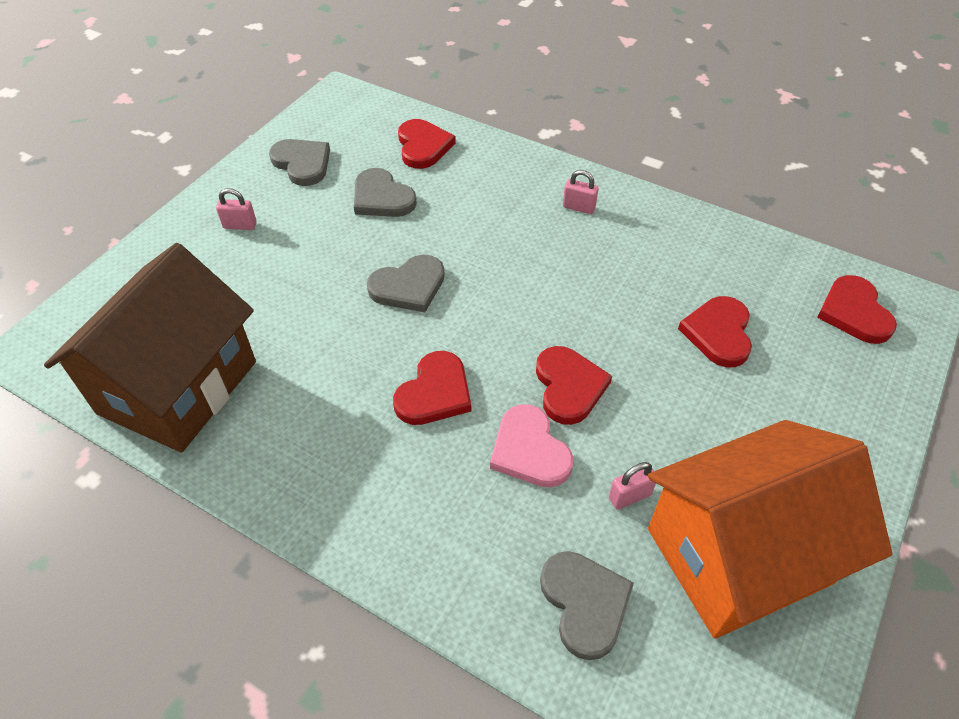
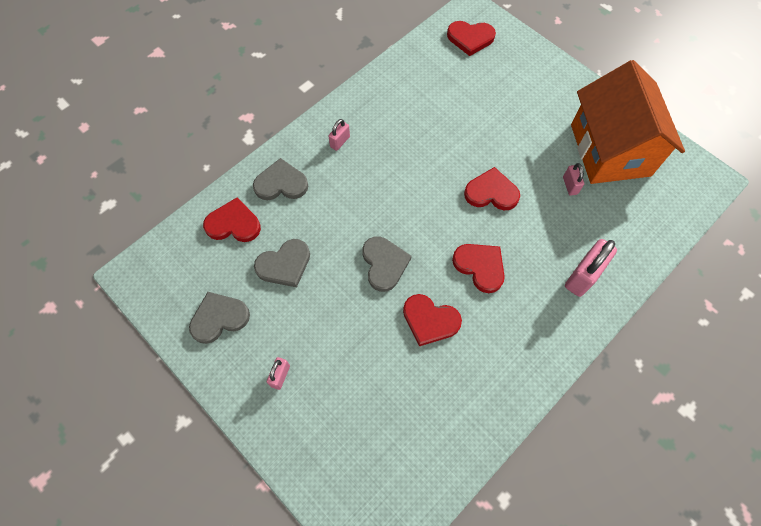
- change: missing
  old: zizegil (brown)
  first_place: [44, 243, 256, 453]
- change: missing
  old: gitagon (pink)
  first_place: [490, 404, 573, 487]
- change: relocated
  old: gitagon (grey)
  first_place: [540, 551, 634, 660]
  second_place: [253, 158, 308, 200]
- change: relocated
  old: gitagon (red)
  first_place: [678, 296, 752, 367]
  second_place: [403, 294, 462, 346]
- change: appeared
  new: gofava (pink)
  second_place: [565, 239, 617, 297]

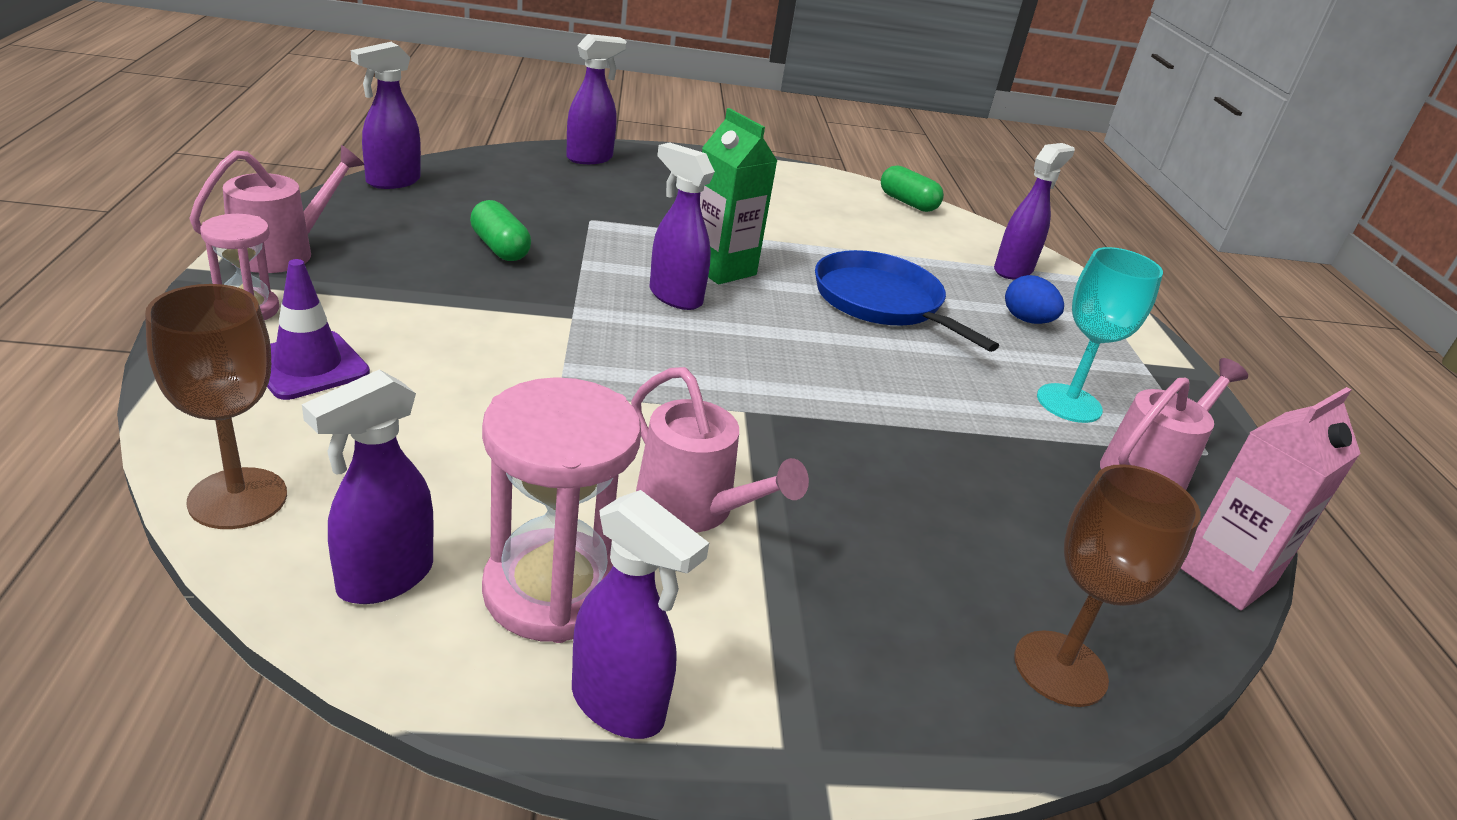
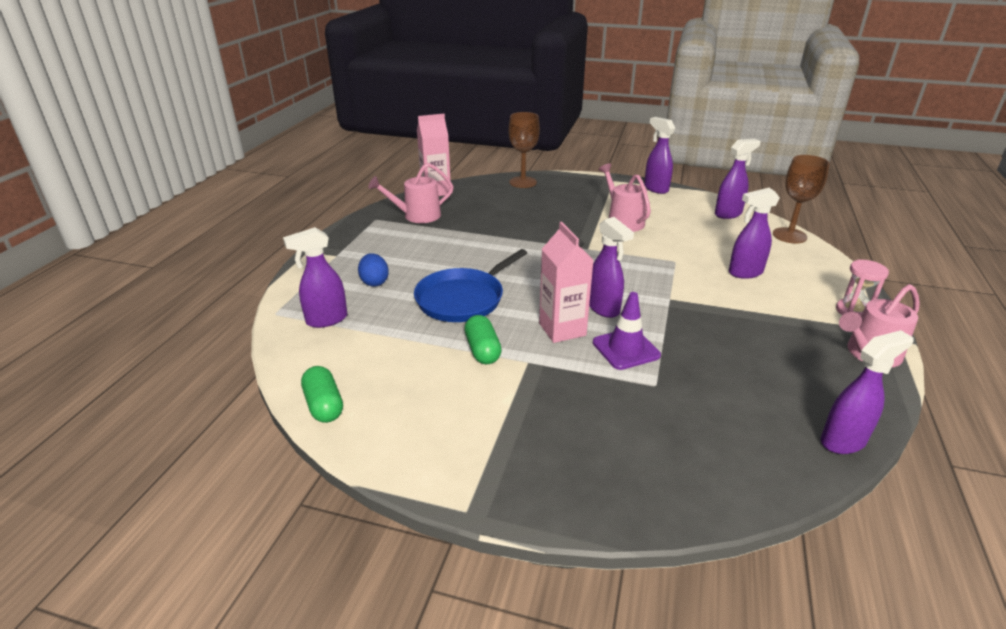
- change: relocated
  old: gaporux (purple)
  first_place: [267, 259, 370, 400]
  second_place: [593, 292, 661, 370]
- change: relocated
  old: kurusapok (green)
  first_place: [470, 200, 531, 261]
  second_place: [464, 315, 502, 364]
- change: missing
  old: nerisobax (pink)
  first_place: [482, 377, 641, 643]
- change: relocated
  old: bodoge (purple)
  first_place: [566, 34, 627, 164]
  second_place: [729, 188, 780, 279]
- change: colour
  old: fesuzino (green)
  new: fesuzino (pink)
  first_place: [700, 108, 777, 284]
  second_place: [539, 222, 594, 343]
- change: spun
  old: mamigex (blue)
  first_place: [815, 250, 999, 352]
  second_place: [414, 249, 527, 322]
  degrees: 60
- change: missing
  old: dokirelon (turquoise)
  first_place: [1037, 247, 1163, 423]

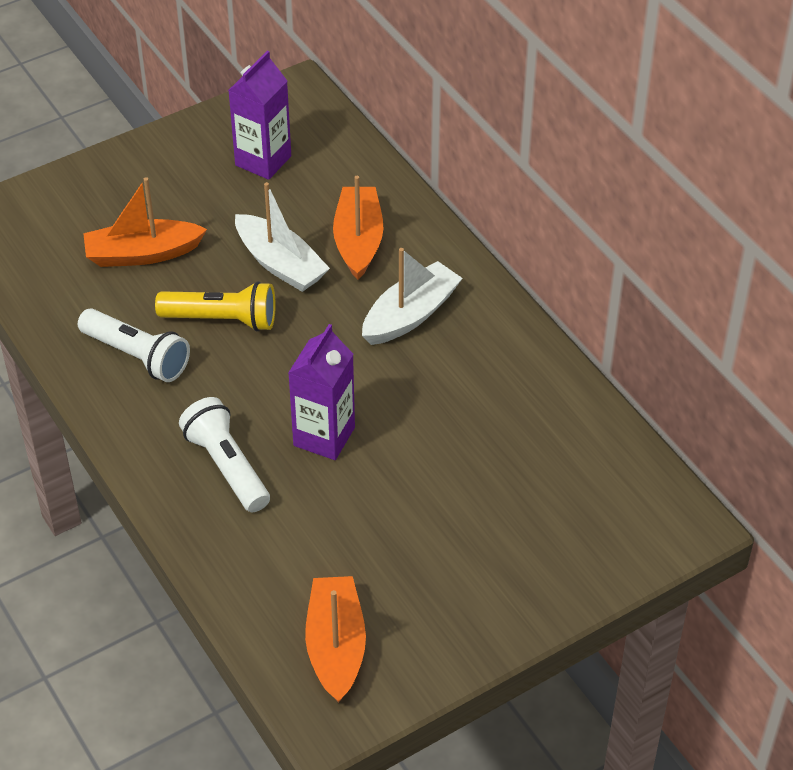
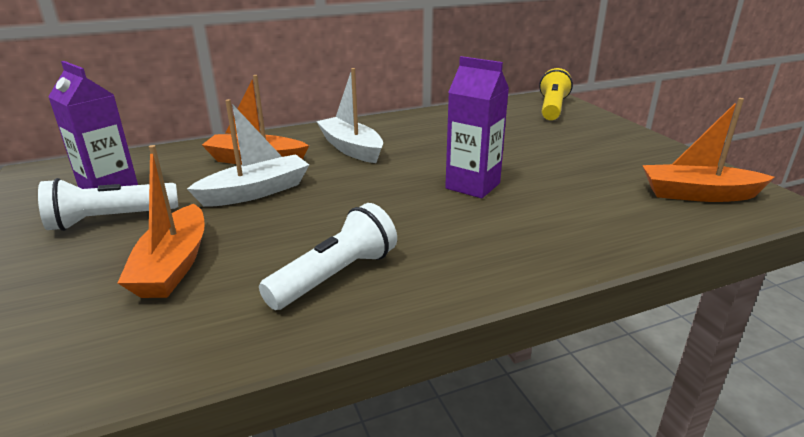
- change: relocated
  old: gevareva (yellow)
  first_place: [155, 281, 276, 331]
  second_place: [539, 68, 573, 120]
- change: relocated
  old: gevareva (white)
  first_place: [179, 397, 270, 513]
  second_place: [38, 178, 178, 231]

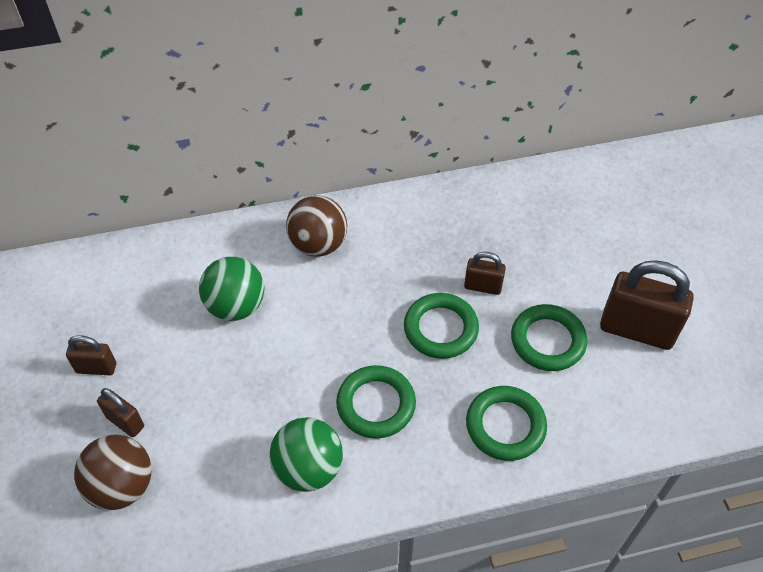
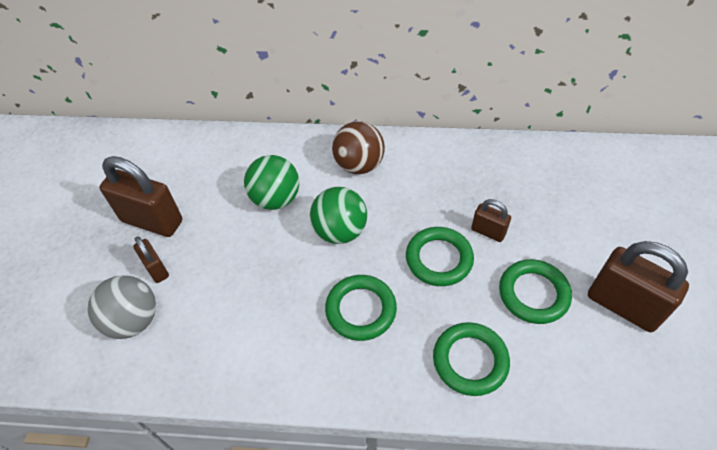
- change: size
  old: gofava (brown)
  first_place: [66, 335, 116, 375]
  second_place: [100, 156, 182, 237]
  factor: 1.91
- change: colour
  old: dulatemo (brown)
  new: dulatemo (grey)
  first_place: [74, 434, 151, 510]
  second_place: [88, 275, 156, 339]
- change: relocated
  old: dulatemo (green)
  first_place: [269, 417, 343, 492]
  second_place: [310, 187, 367, 244]

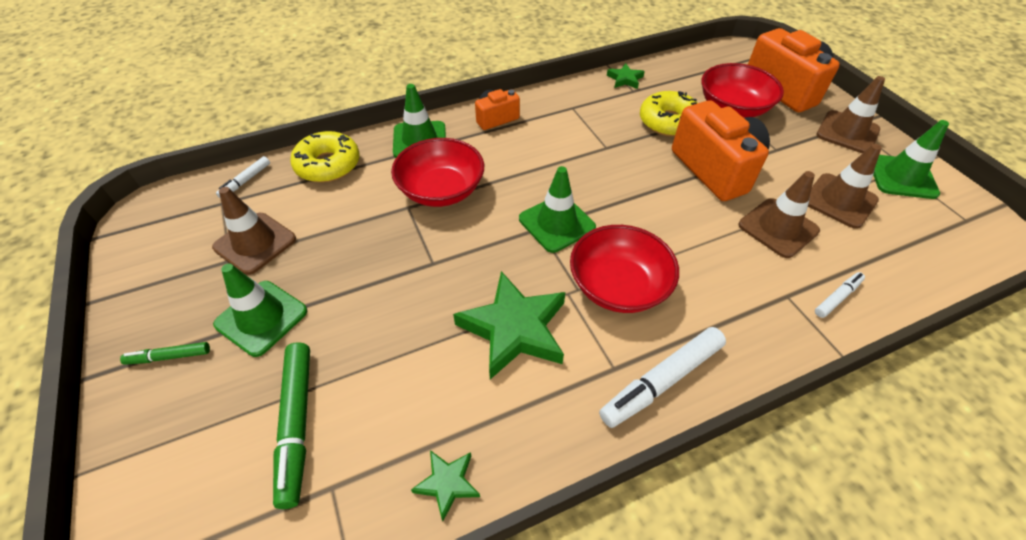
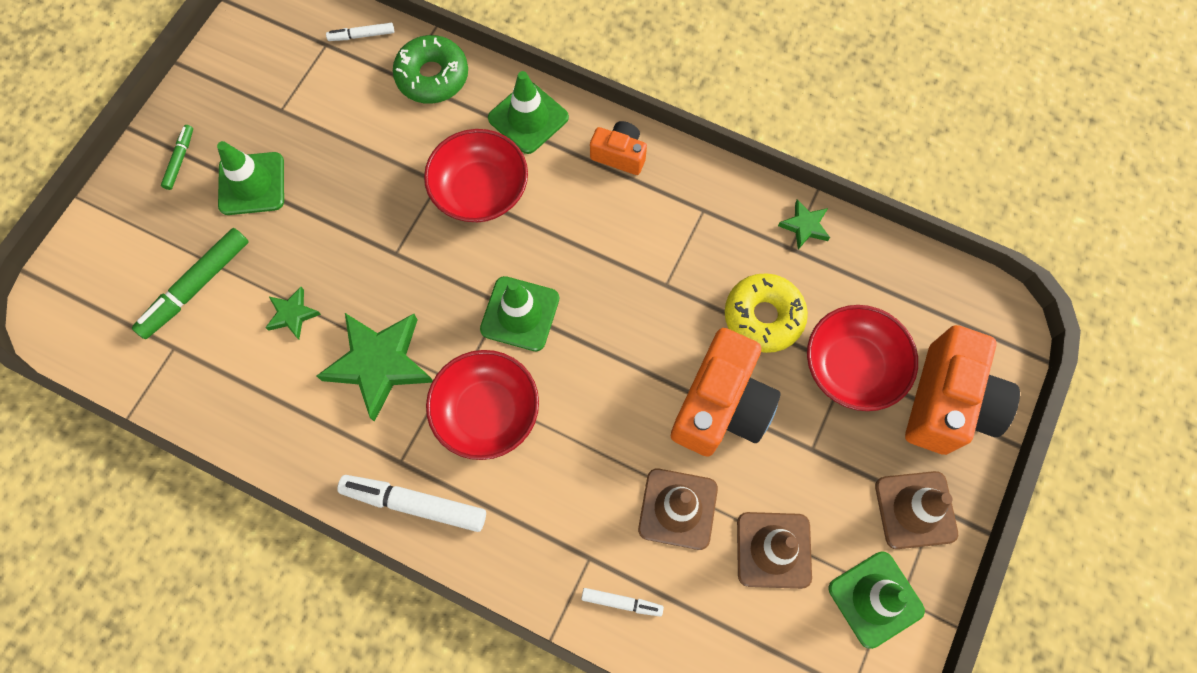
- change: spun
  old: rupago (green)
  first_place: [120, 342, 210, 365]
  second_place: [161, 125, 193, 190]
  degrees: 60
- change: missing
  old: gaporux (brown)
  first_place: [212, 187, 296, 275]
- change: colour
  old: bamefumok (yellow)
  new: bamefumok (green)
  first_place: [290, 131, 360, 182]
  second_place: [393, 35, 468, 104]
- change: relocated
  old: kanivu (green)
  first_place: [411, 450, 480, 521]
  second_place: [265, 287, 321, 339]

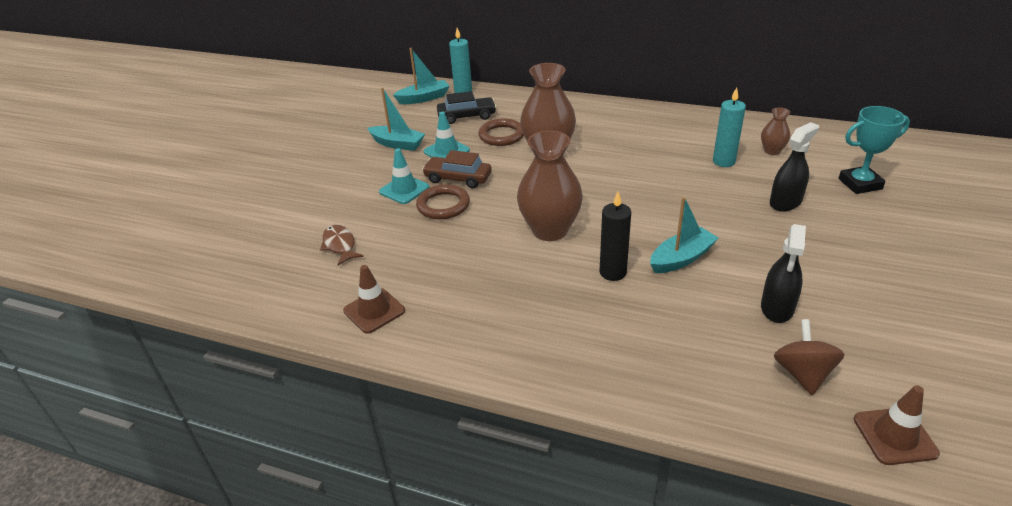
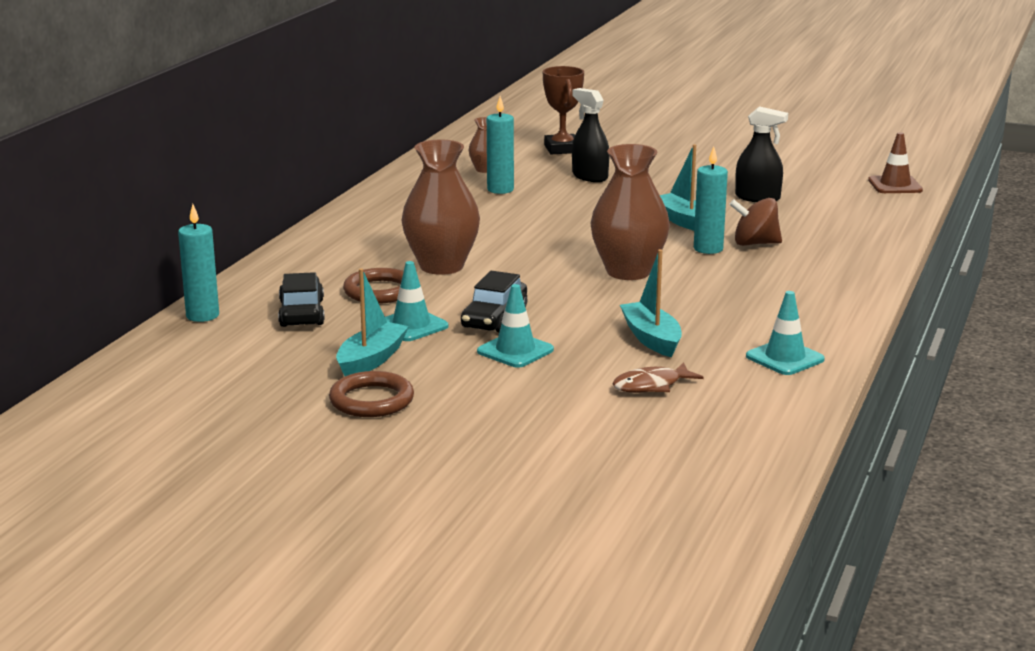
- change: colour
  old: gaporux (brown)
  new: gaporux (turquoise)
  first_place: [343, 265, 405, 334]
  second_place: [746, 291, 825, 375]
- change: relocated
  old: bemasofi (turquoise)
  first_place: [393, 48, 449, 104]
  second_place: [620, 249, 682, 357]
- change: relocated
  old: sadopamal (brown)
  first_place: [416, 184, 470, 219]
  second_place: [329, 371, 414, 417]
- change: colour
  old: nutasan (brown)
  new: nutasan (black)
  first_place: [422, 150, 492, 188]
  second_place: [461, 271, 528, 332]
- change: colour
  old: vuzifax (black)
  new: vuzifax (turquoise)
  first_place: [600, 192, 631, 281]
  second_place: [694, 146, 728, 254]
- change: relocated
  old: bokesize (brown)
  first_place: [774, 319, 845, 395]
  second_place: [729, 198, 782, 246]
- change: colour
  old: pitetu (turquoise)
  new: pitetu (brown)
  first_place: [839, 106, 910, 194]
  second_place: [543, 66, 584, 154]

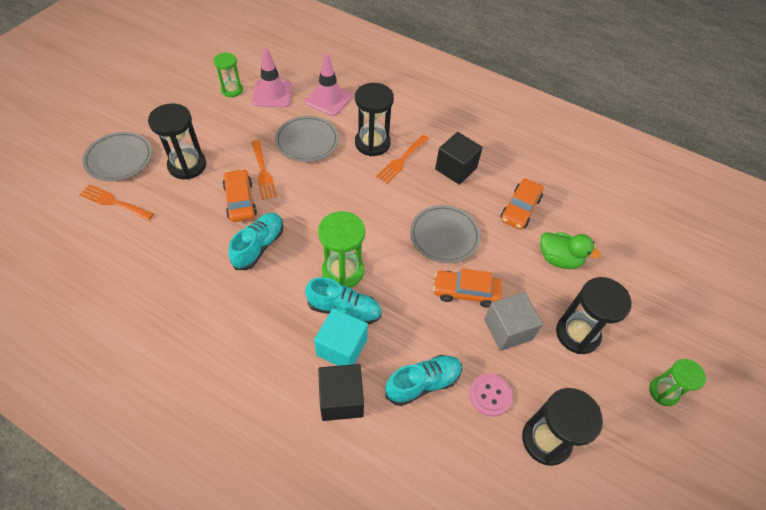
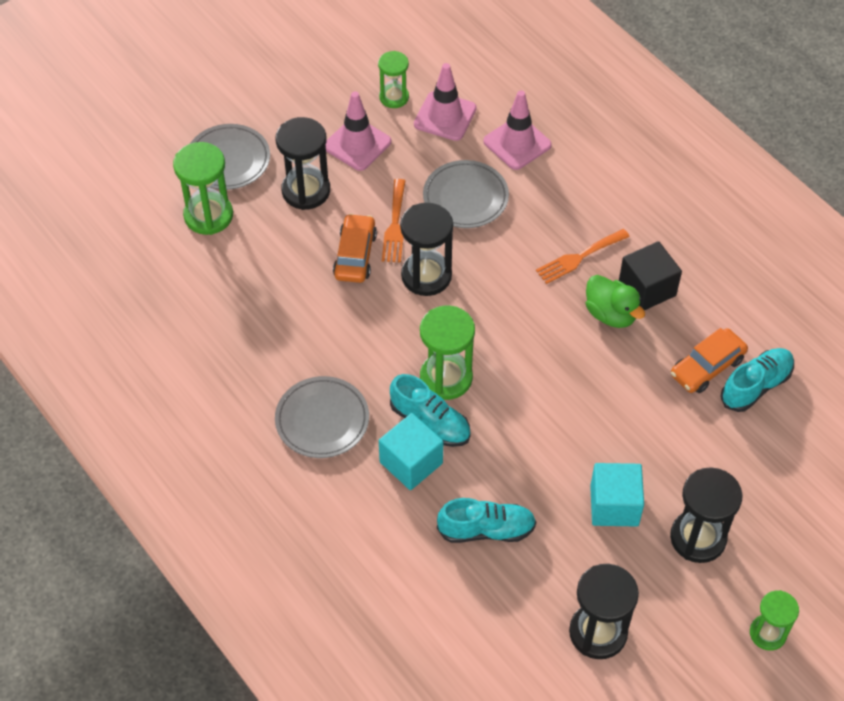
- change: exchanged
  old: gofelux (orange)
  new: nerisobax (green)
  first_place: [79, 184, 154, 221]
  second_place: [173, 142, 233, 235]
- change: relocated
  old: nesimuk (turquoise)
  first_place: [228, 213, 283, 270]
  second_place: [720, 348, 794, 412]
- change: missing
  old: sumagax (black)
  first_place: [318, 364, 364, 421]
- change: relocated
  old: nerisobax (black)
  first_place: [355, 83, 394, 156]
  second_place: [400, 203, 453, 296]
- change: relocated
  old: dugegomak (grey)
  first_place: [410, 205, 481, 263]
  second_place: [275, 376, 369, 458]
- change: missing
  old: nutasan (orange)
  first_place: [433, 268, 502, 308]
- change: missing
  old: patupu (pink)
  first_place: [469, 374, 513, 417]
- change: colour
  old: sumagax (grey)
  new: sumagax (turquoise)
  first_place: [484, 292, 543, 351]
  second_place: [590, 463, 644, 526]
- change: relocated
  old: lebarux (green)
  first_place: [540, 232, 601, 269]
  second_place: [586, 275, 645, 328]
- change: appeared
  new: gaporux (pink)
  second_place: [326, 91, 391, 171]

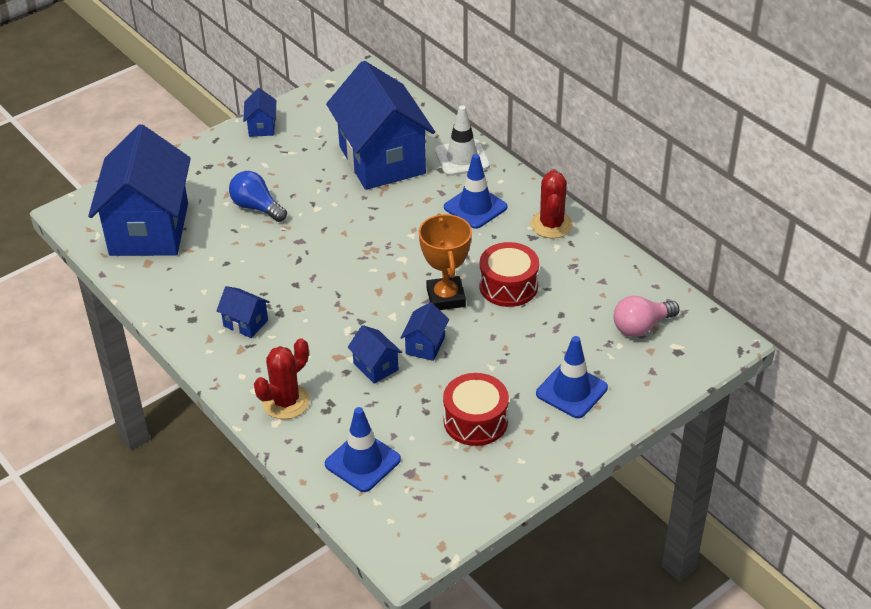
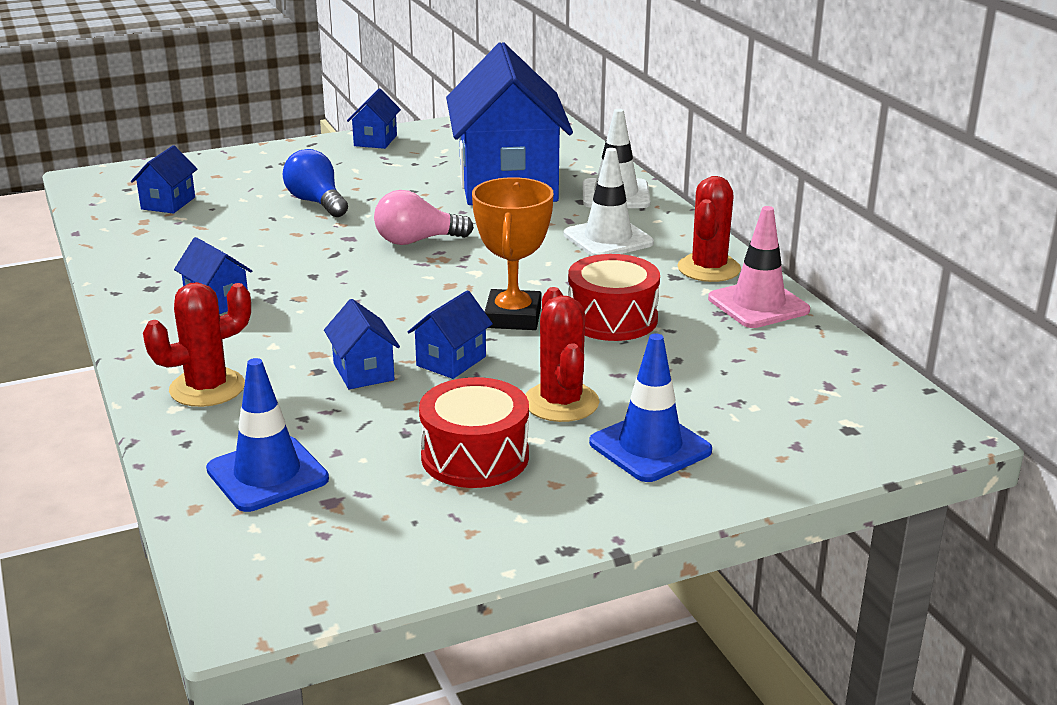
- change: size
  old: zizegil (blue)
  first_place: [88, 124, 191, 256]
  second_place: [131, 145, 197, 214]
  factor: 0.4
- change: colour
  old: gaporux (blue)
  new: gaporux (white)
  first_place: [444, 154, 508, 229]
  second_place: [564, 148, 654, 256]
- change: relocated
  old: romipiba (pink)
  first_place: [613, 295, 679, 337]
  second_place: [374, 190, 474, 245]
- change: appeared
  new: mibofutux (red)
  second_place: [525, 287, 599, 422]
- change: appeared
  new: gaporux (pink)
  second_place: [708, 206, 810, 328]

